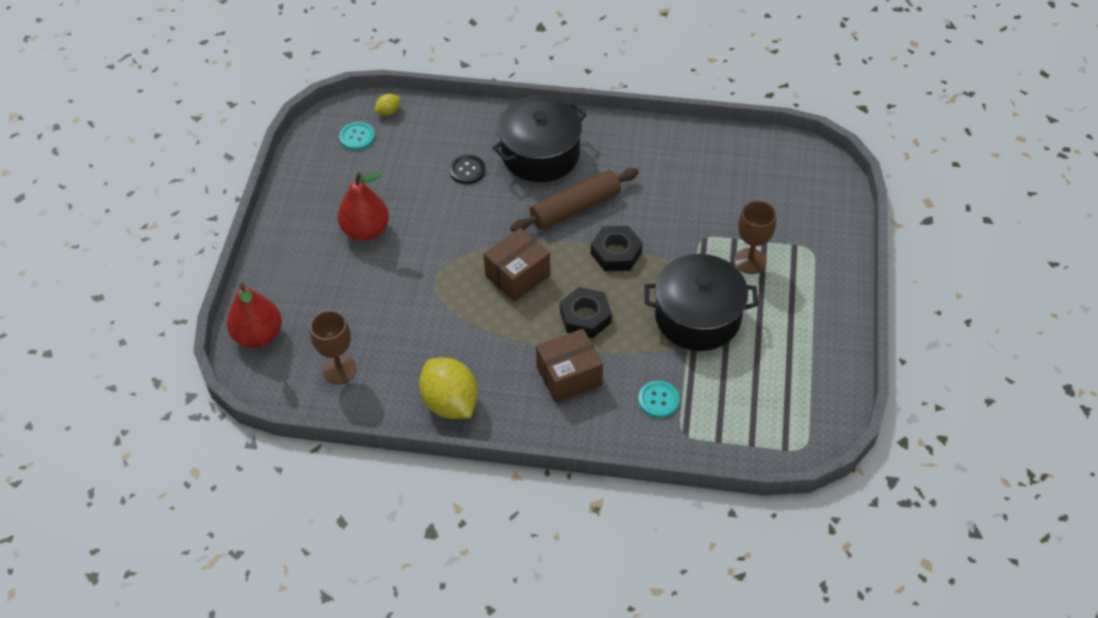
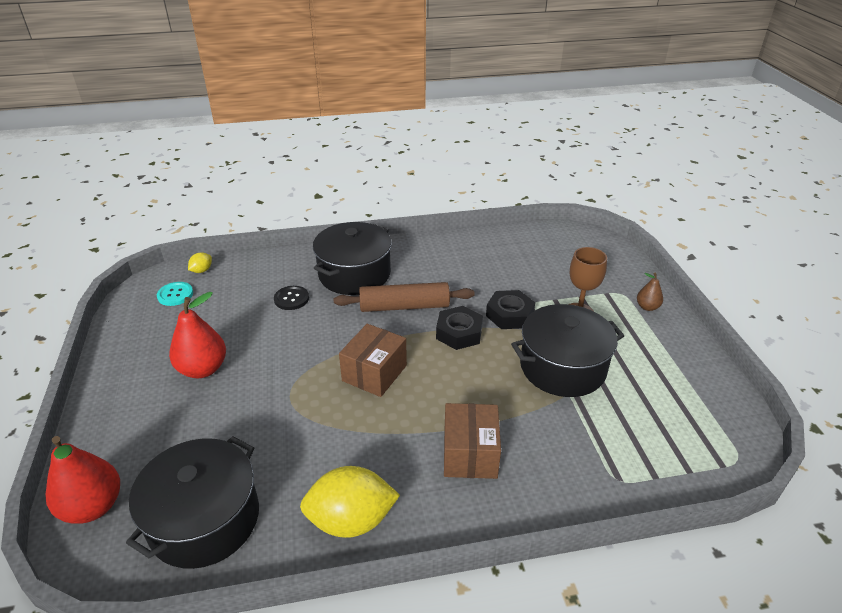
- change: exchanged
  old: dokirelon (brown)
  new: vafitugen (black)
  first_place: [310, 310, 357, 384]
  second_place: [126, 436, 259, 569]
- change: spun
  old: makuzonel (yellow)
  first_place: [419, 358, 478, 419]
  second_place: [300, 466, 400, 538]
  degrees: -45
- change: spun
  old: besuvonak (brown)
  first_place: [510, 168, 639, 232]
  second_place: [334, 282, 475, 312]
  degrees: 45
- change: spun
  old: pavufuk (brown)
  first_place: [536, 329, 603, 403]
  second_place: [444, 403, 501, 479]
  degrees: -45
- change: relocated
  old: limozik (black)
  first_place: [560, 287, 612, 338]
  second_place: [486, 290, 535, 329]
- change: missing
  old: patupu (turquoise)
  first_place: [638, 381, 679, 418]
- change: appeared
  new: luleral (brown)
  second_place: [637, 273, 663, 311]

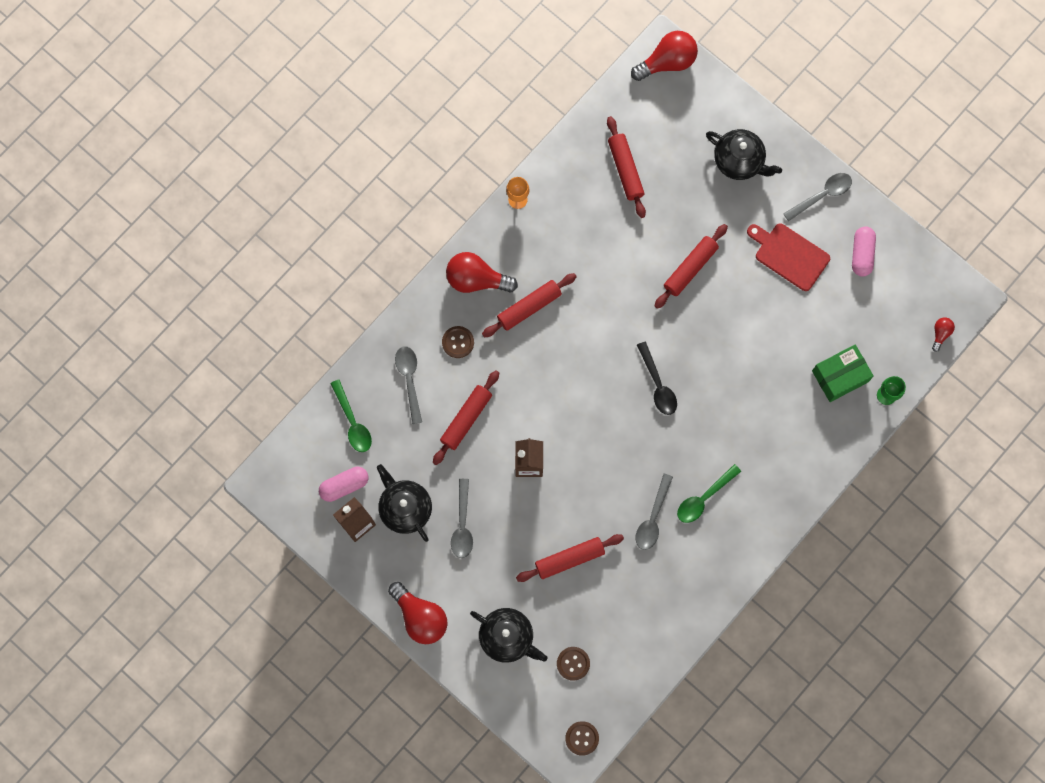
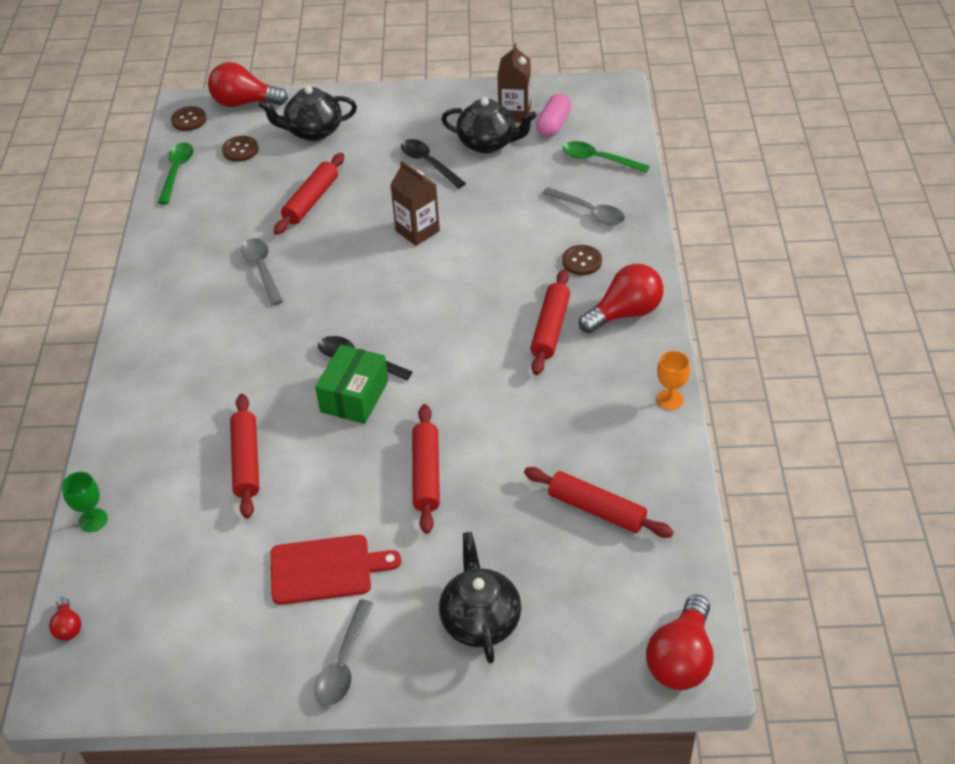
- change: relocated
  old: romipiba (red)
  first_place: [388, 582, 448, 644]
  second_place: [208, 62, 288, 107]
- change: relocated
  old: besuvonak (red)
  first_place: [433, 371, 499, 465]
  second_place: [230, 394, 259, 519]
- change: colour
  old: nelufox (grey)
  new: nelufox (black)
  first_place: [451, 479, 473, 558]
  second_place: [401, 139, 466, 188]
- change: relocated
  old: nelufox (green)
  first_place: [677, 464, 741, 523]
  second_place: [158, 143, 194, 205]
- change: spun
  old: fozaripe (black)
  first_place: [706, 129, 782, 180]
  second_place: [439, 532, 521, 664]
  degrees: 90
- change: relocated
  old: pavufuk (green)
  first_place: [812, 344, 874, 402]
  second_place: [315, 345, 388, 424]
- change: missing
  old: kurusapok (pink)
  first_place: [852, 226, 876, 277]

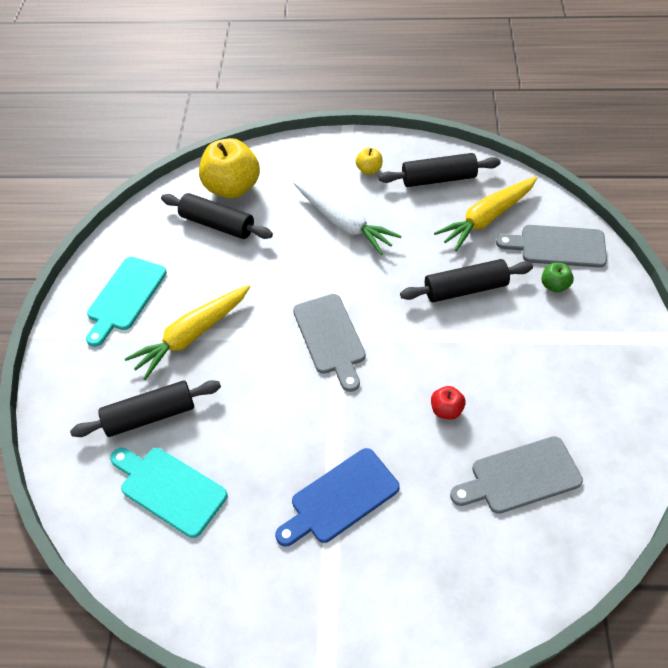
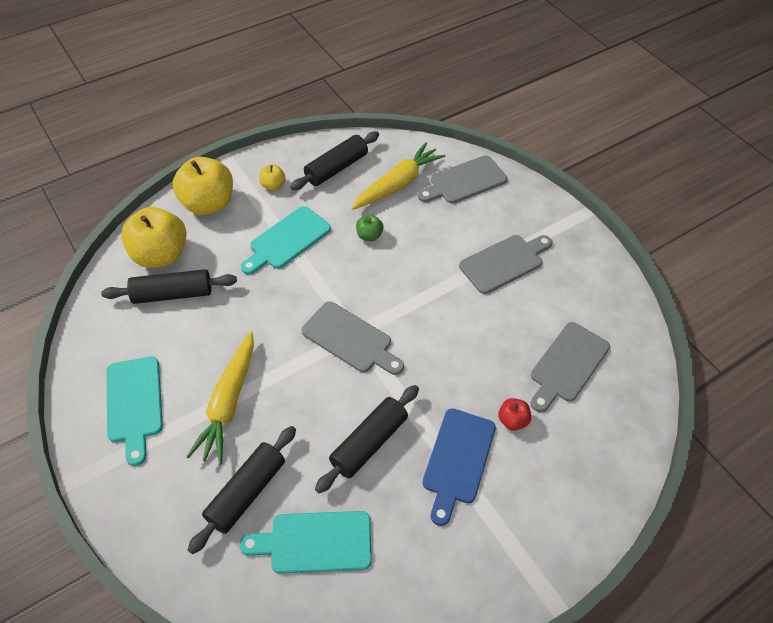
- change: exchanged
  old: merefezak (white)
  new: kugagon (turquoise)
  first_place: [294, 182, 401, 255]
  second_place: [241, 206, 331, 274]
- change: relocated
  old: besuvonak (black)
  first_place: [400, 259, 533, 302]
  second_place: [315, 385, 419, 493]
- change: relocated
  old: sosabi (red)
  first_place: [431, 386, 466, 420]
  second_place: [498, 398, 531, 431]
- change: spun
  old: merefezak (yellow)
  first_place: [434, 177, 537, 251]
  second_place: [351, 142, 446, 210]
  degrees: -150
- change: relocated
  old: sosabi (green)
  first_place: [541, 263, 574, 293]
  second_place: [356, 214, 383, 241]
- change: appeared
  new: sosabi (yellow)
  second_place: [173, 157, 233, 215]
- change: appeared
  new: kugagon (grey)
  second_place: [459, 235, 552, 294]

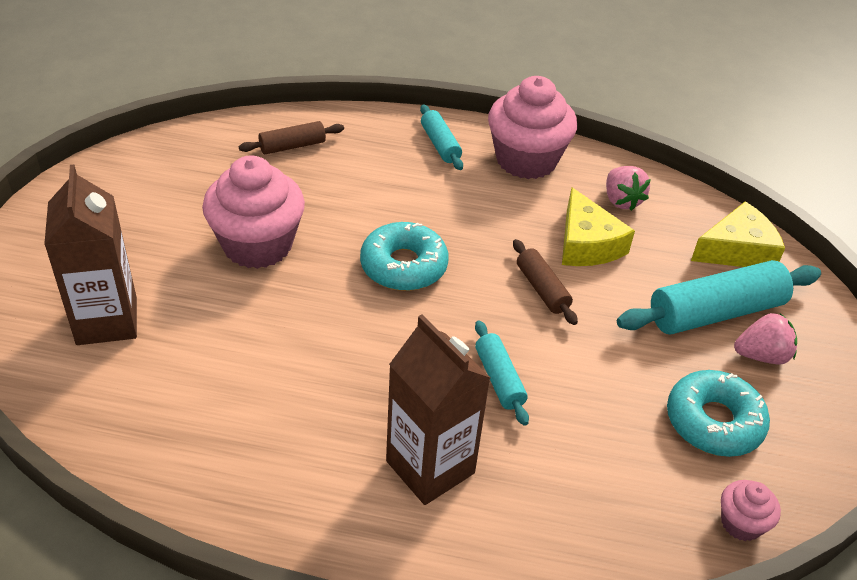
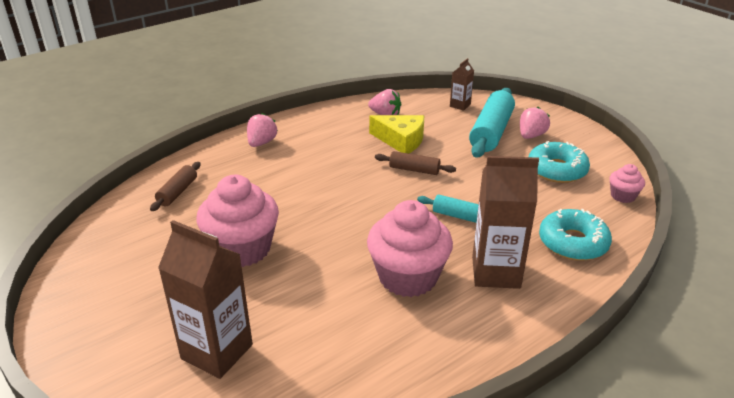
- change: relocated
  old: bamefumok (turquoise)
  first_place: [360, 222, 449, 291]
  second_place: [539, 209, 612, 261]
- change: exchanged
  old: besuvonak (turquoise)
  new: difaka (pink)
  first_place: [420, 104, 463, 170]
  second_place: [247, 113, 278, 147]
- change: relocated
  old: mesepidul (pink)
  first_place: [488, 76, 577, 179]
  second_place: [367, 200, 453, 297]
- change: exchanged
  old: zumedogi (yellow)
  new: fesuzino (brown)
  first_place: [691, 201, 785, 267]
  second_place: [450, 58, 474, 111]

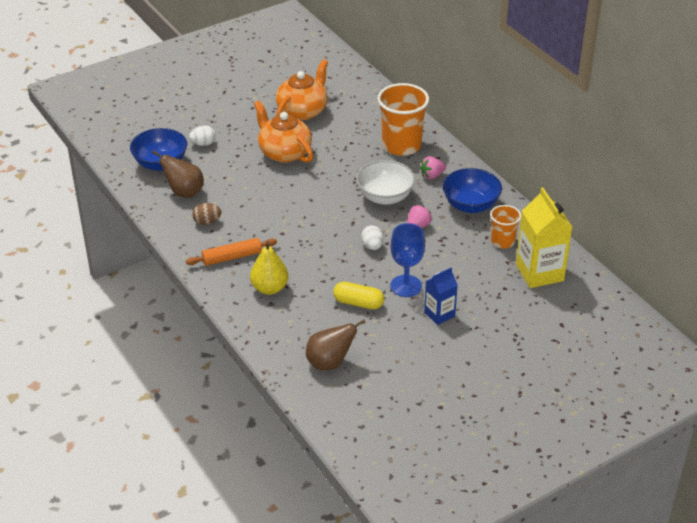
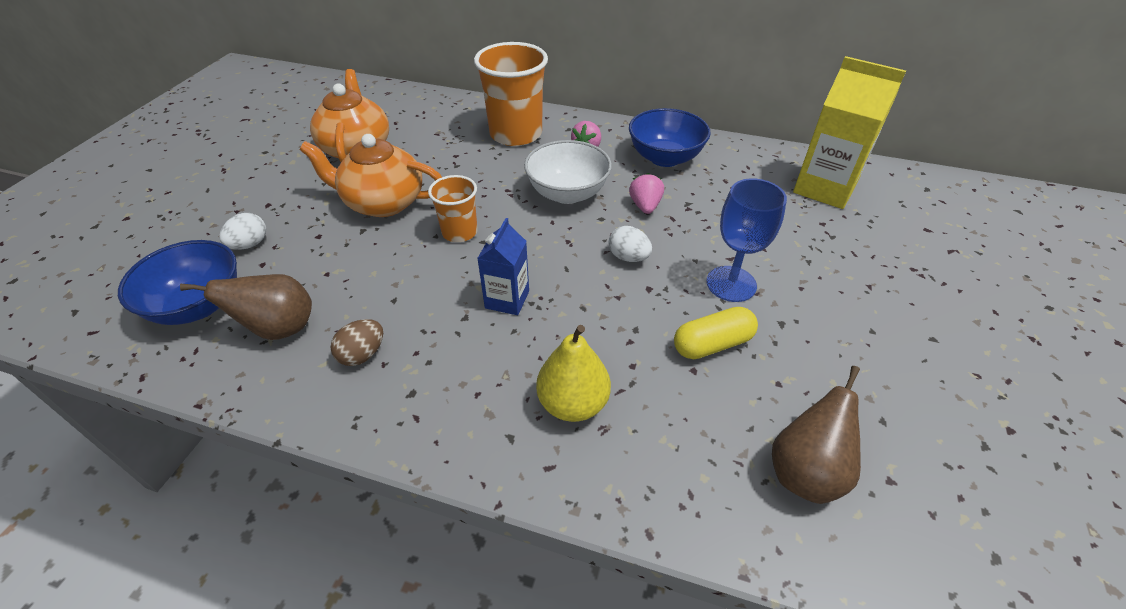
- change: missing
  old: besuvonak (orange)
  first_place: [186, 238, 277, 266]
- change: relocated
  old: fesuzino (blue)
  first_place: [424, 268, 458, 325]
  second_place: [477, 218, 529, 315]
- change: relocated
  old: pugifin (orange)
  first_place: [490, 205, 521, 248]
  second_place: [428, 175, 477, 242]

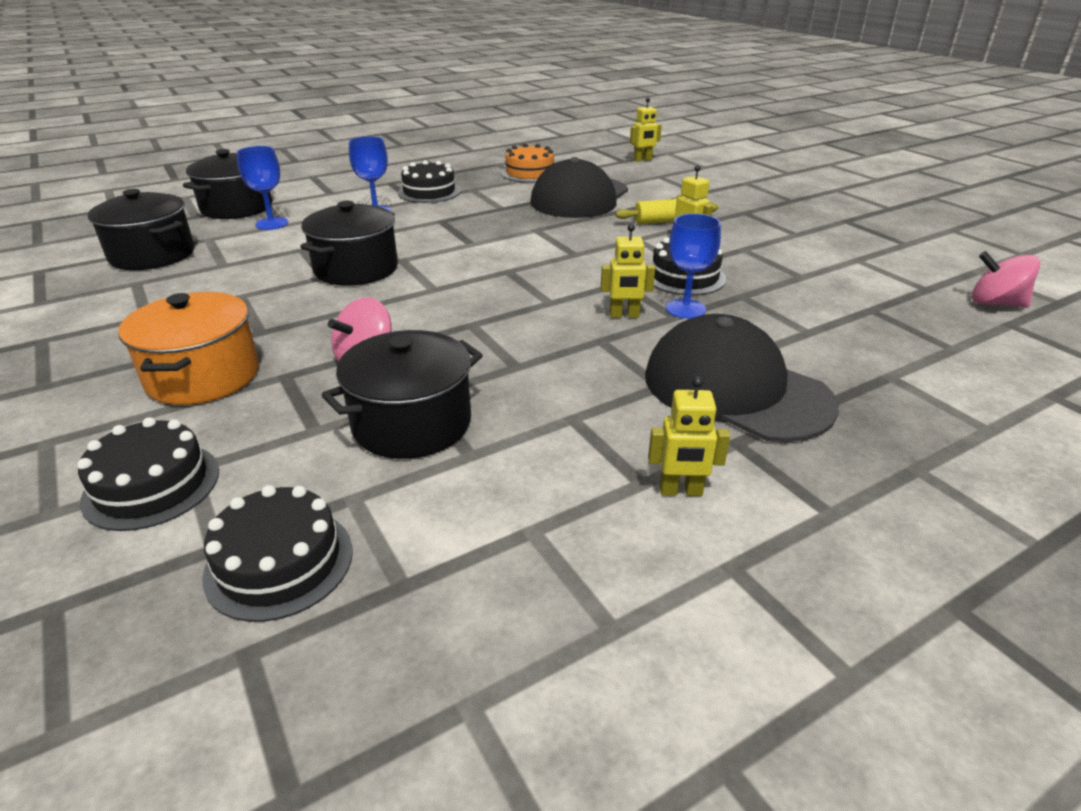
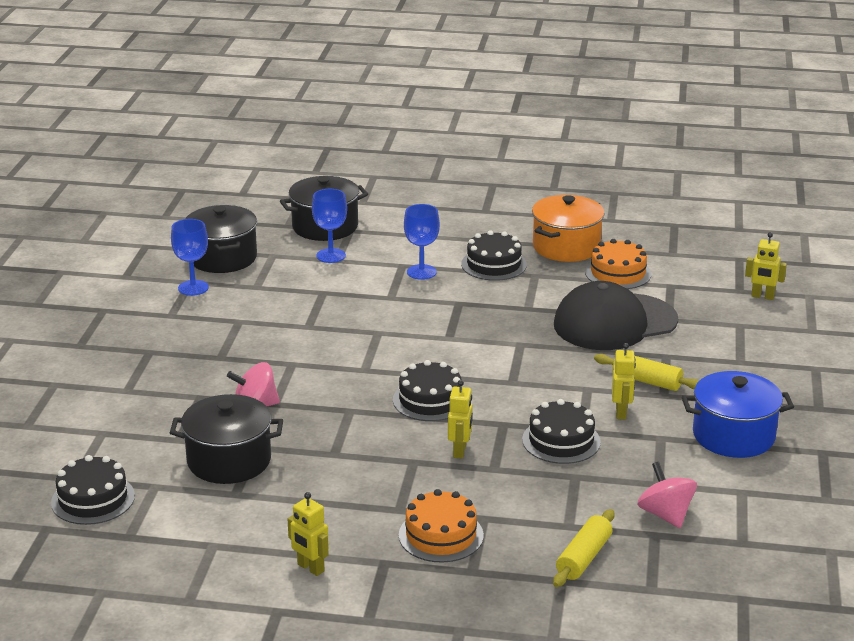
- change: relocated
  old: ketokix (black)
  first_place: [77, 417, 219, 531]
  second_place: [393, 360, 462, 421]
- change: relocated
  old: vafitugen (orange)
  first_place: [118, 292, 259, 405]
  second_place: [532, 195, 605, 262]
- change: missing
  old: vafitugen (black)
  first_place: [300, 201, 398, 286]
- change: spun
  old: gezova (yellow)
  first_place: [601, 224, 655, 318]
  second_place: [448, 380, 473, 459]
  degrees: -120
- change: exchanged
  old: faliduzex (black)
  new: ketokix (orange)
  first_place: [645, 314, 839, 442]
  second_place: [399, 489, 484, 563]
- change: relocated
  old: dokirelon (blue)
  first_place: [666, 214, 721, 319]
  second_place: [171, 219, 209, 296]
- change: relocated
  old: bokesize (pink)
  first_place: [972, 251, 1040, 308]
  second_place: [637, 462, 697, 528]
- change: appeared
  new: besuvonak (yellow)
  second_place: [553, 509, 615, 587]
- change: appeared
  new: vafitugen (blue)
  second_place: [682, 371, 794, 458]

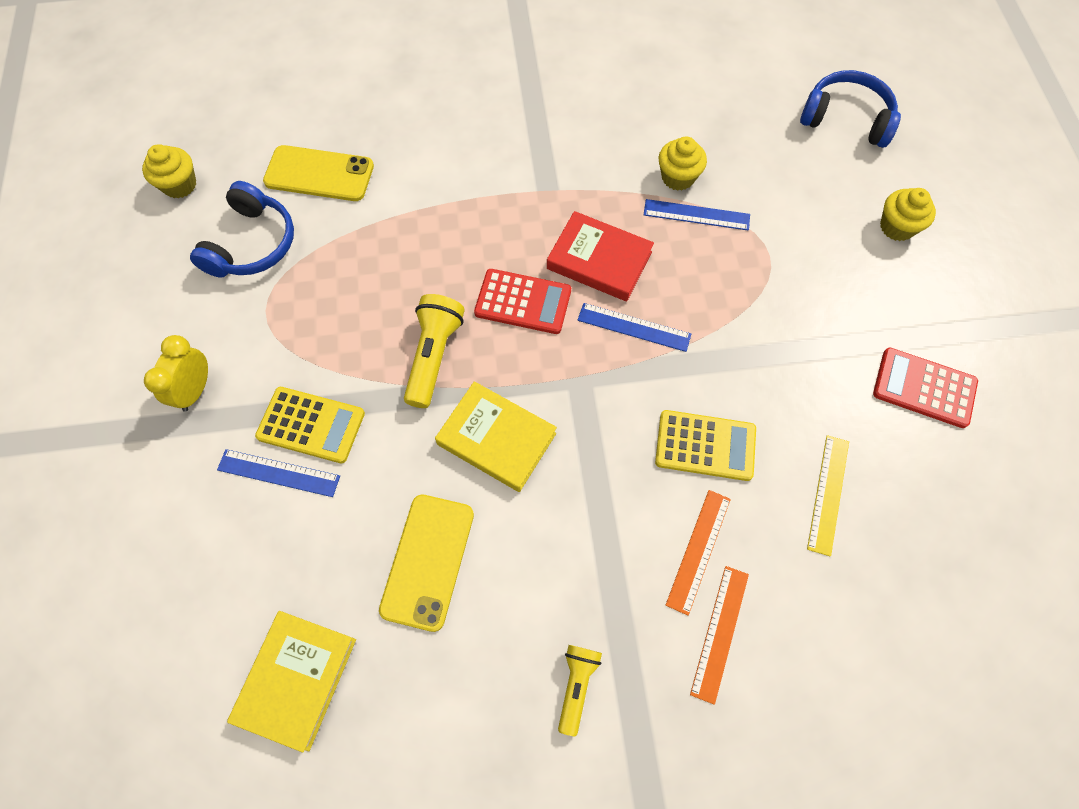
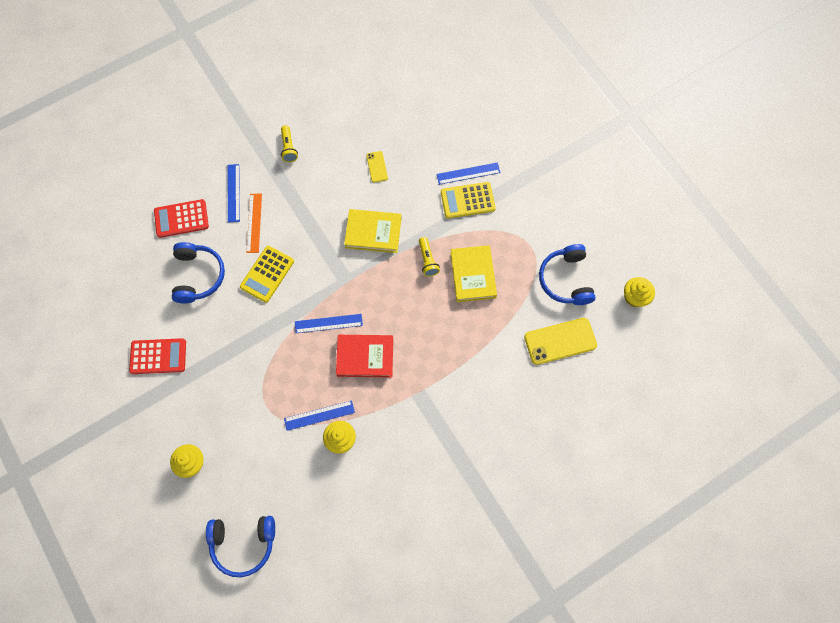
- change: missing
  old: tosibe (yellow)
  first_place: [144, 335, 208, 412]
- change: relocated
  old: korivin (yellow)
  first_place: [227, 611, 356, 753]
  second_place: [451, 245, 497, 302]
- change: size
  old: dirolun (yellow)
  first_place: [379, 495, 474, 632]
  second_place: [366, 151, 388, 183]
  factor: 0.52
- change: size
  old: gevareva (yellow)
  first_place: [404, 294, 465, 408]
  second_place: [419, 237, 440, 277]
  factor: 0.64
- change: relocated
  old: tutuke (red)
  first_place: [474, 269, 571, 334]
  second_place: [154, 199, 209, 238]
- change: spun
  old: tutuke (yellow)
  first_place: [655, 410, 756, 481]
  second_place: [240, 246, 294, 303]
  degrees: -45
- change: colour
  old: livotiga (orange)
  new: livotiga (blue)
  first_place: [690, 566, 749, 705]
  second_place: [228, 164, 240, 223]
- change: exchanged
  old: livotiga (yellow)
  new: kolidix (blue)
  first_place: [807, 435, 849, 557]
  second_place: [172, 242, 225, 304]

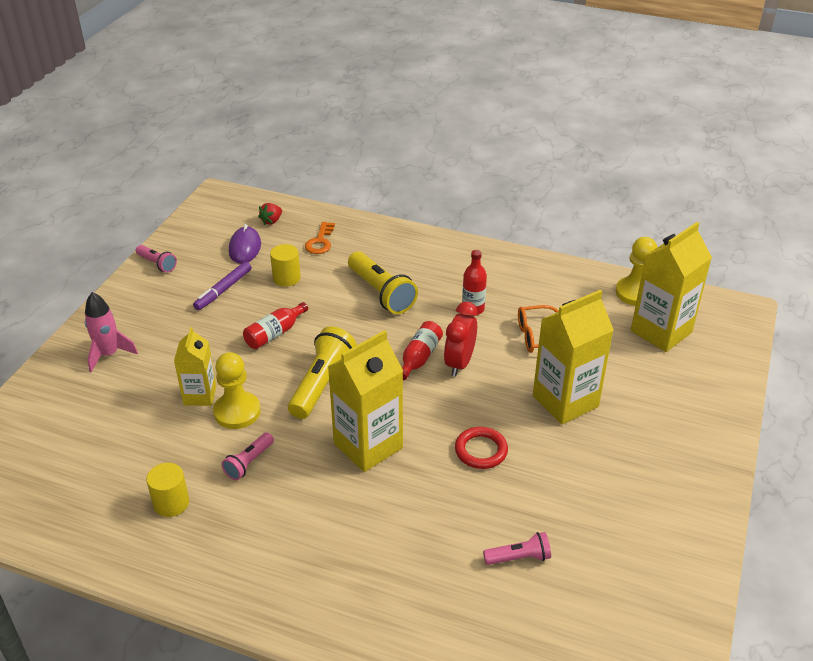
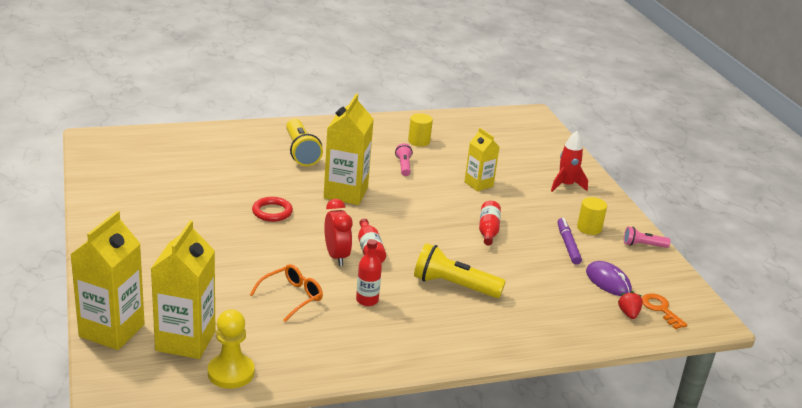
- change: colour
  old: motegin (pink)
  new: motegin (red)
  first_place: [85, 292, 138, 372]
  second_place: [551, 131, 588, 192]
- change: missing
  old: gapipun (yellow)
  first_place: [213, 352, 261, 429]
- change: relocated
  old: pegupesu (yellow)
  first_place: [270, 244, 301, 287]
  second_place: [577, 197, 607, 235]
- change: relocated
  old: gevareva (yellow)
  first_place: [288, 326, 357, 419]
  second_place: [286, 119, 323, 166]
- change: relocated
  old: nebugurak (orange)
  first_place: [305, 222, 335, 254]
  second_place: [642, 293, 687, 329]
- change: missing
  old: gevareva (pink)
  first_place: [483, 532, 551, 565]
- change: relocated
  old: fesuzino (yellow)
  first_place: [533, 290, 614, 424]
  second_place: [70, 211, 145, 350]

